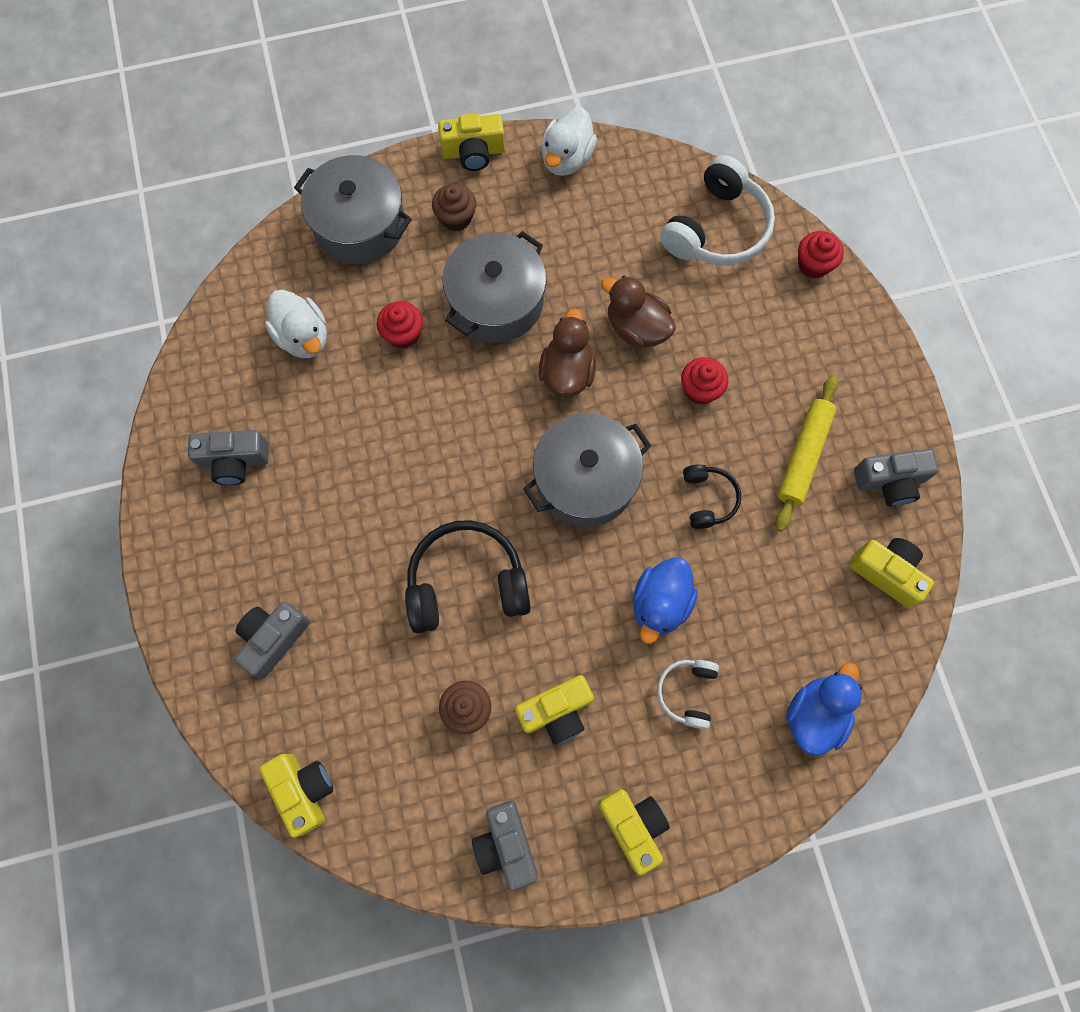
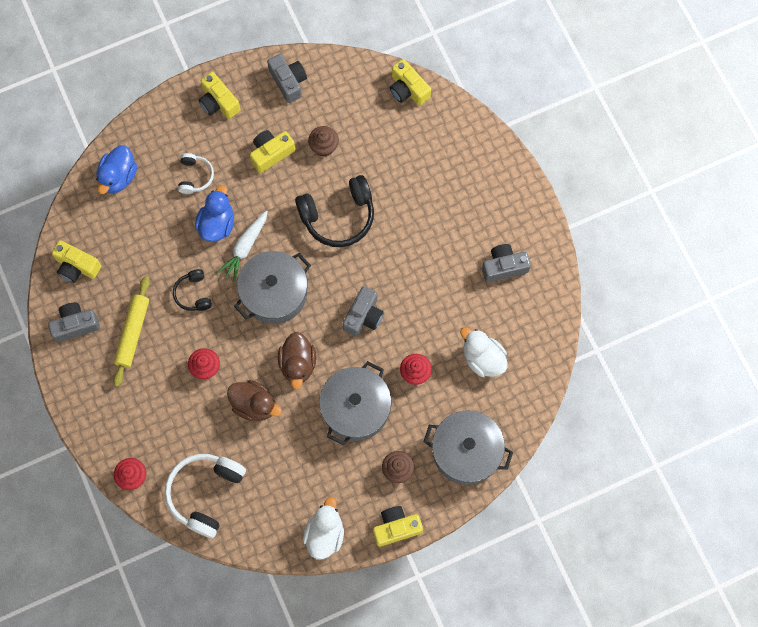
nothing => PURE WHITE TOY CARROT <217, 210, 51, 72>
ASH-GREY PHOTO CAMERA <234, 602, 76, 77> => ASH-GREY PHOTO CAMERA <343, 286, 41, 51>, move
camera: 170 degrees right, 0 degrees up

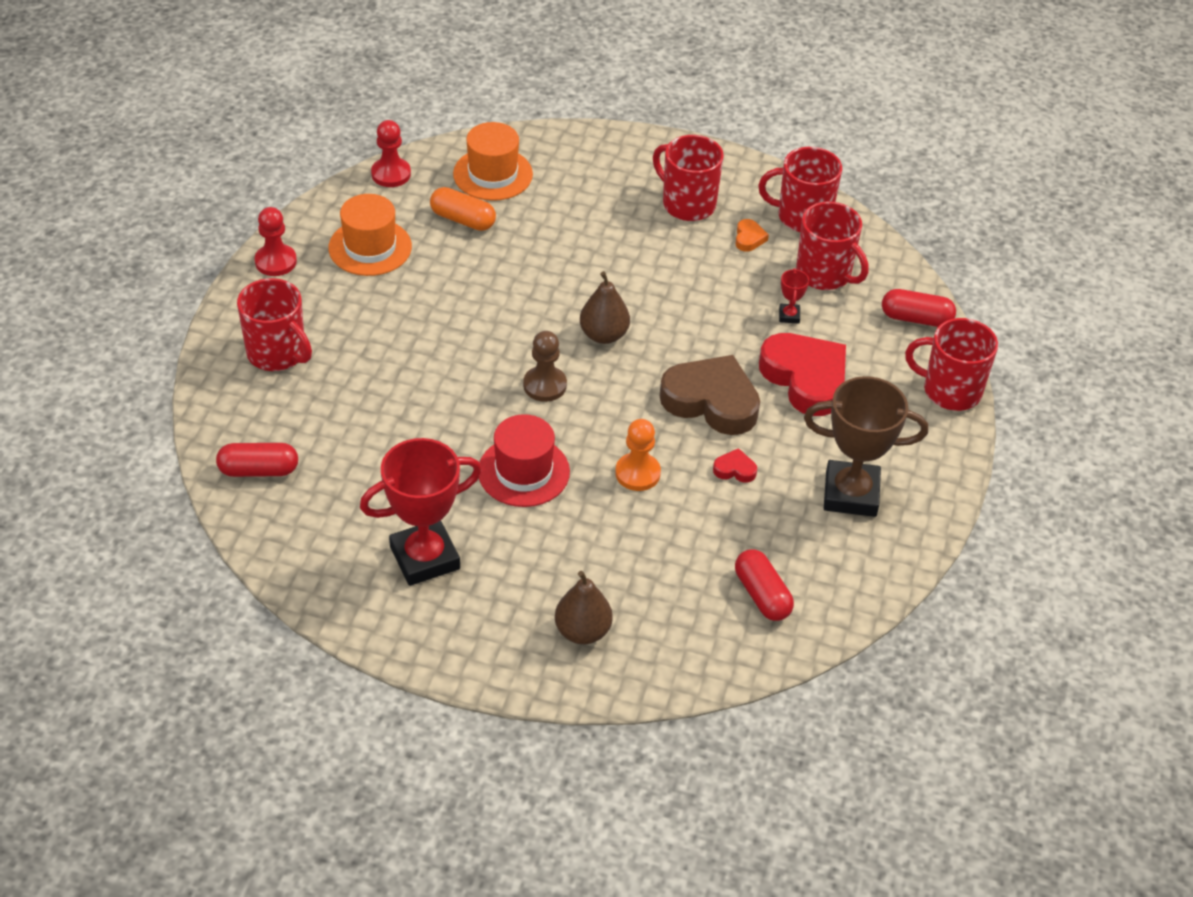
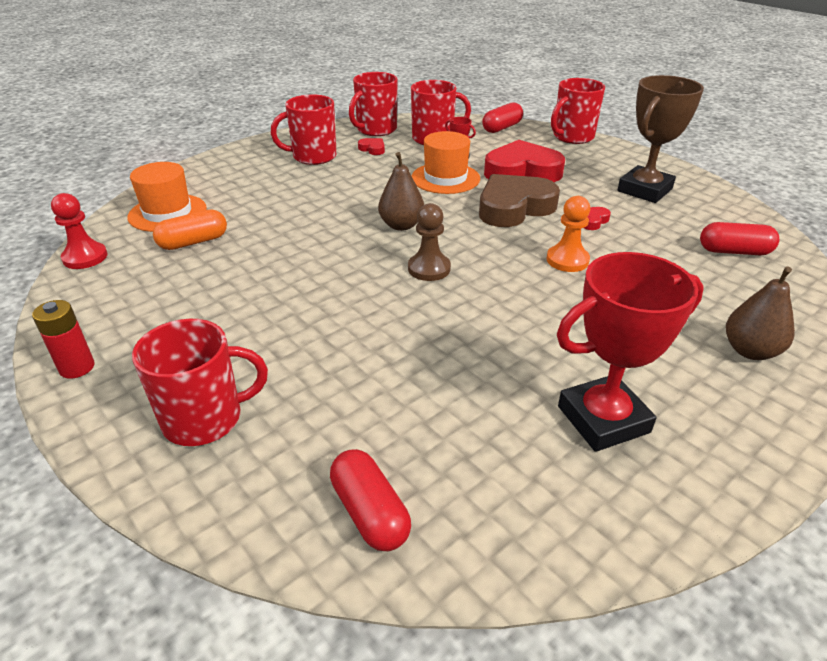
RED PAWN <255, 207, 42, 69> => RED AA BATTERY <32, 300, 63, 79>
RED PILL <216, 443, 82, 34> => RED PILL <330, 449, 81, 102>, 60 degrees counterclockwise
ORANGE-COLOURED LOVE HEART <735, 219, 34, 33> => RED LOVE HEART <358, 138, 27, 17>
ORANGE-COLOURED HAT <328, 194, 84, 82> => ORANGE-COLOURED HAT <412, 131, 68, 63>, move
RED TROPHY <360, 438, 122, 148> => RED TROPHY <557, 252, 147, 200>, 60 degrees clockwise
RED HAT <479, 414, 91, 93> => nothing
camera: 55 degrees left, 10 degrees down

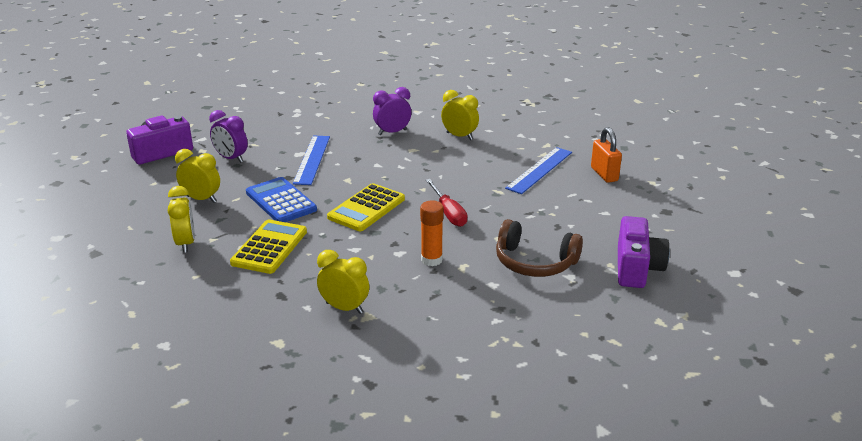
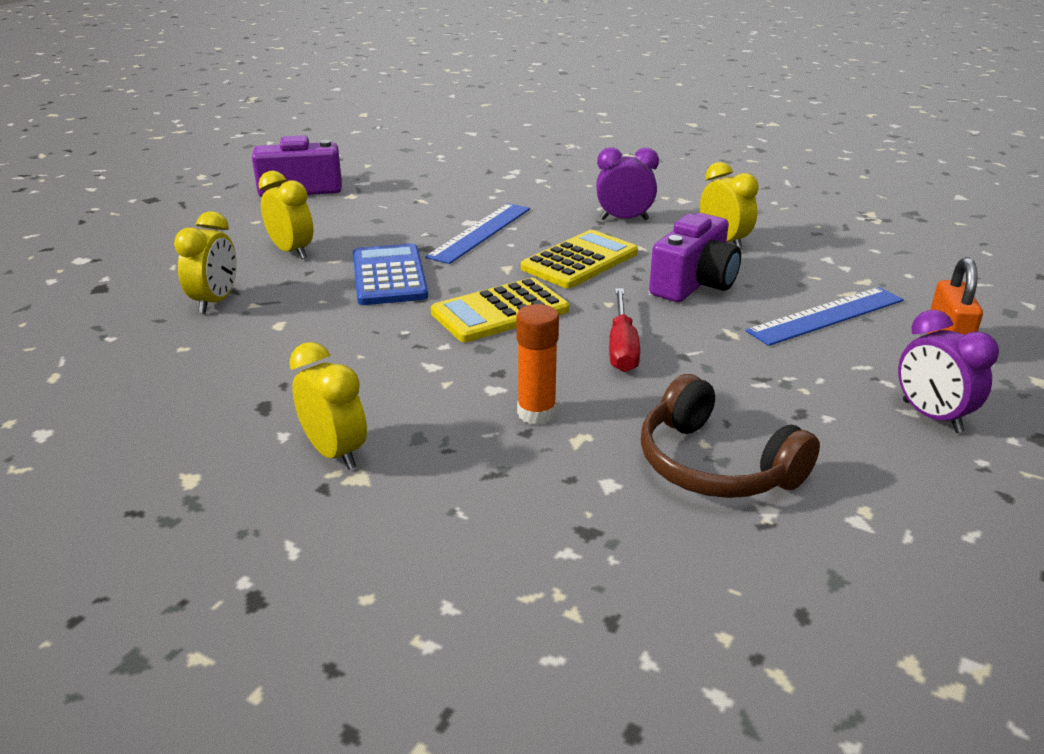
YELLOW ADDING MACHINE <230, 219, 77, 55> => YELLOW ADDING MACHINE <521, 230, 117, 58>, move
PURPLE PHOTO CAMERA <618, 216, 52, 72> => PURPLE PHOTO CAMERA <649, 213, 92, 89>, move
PURPLE CLOCK <209, 110, 39, 53> => PURPLE CLOCK <898, 310, 101, 123>, move
camera: 25 degrees right, 0 degrees up

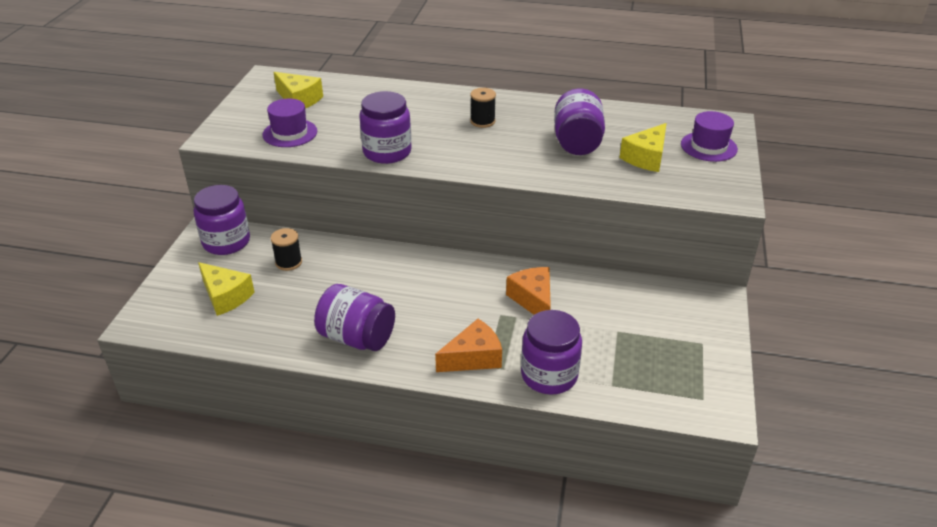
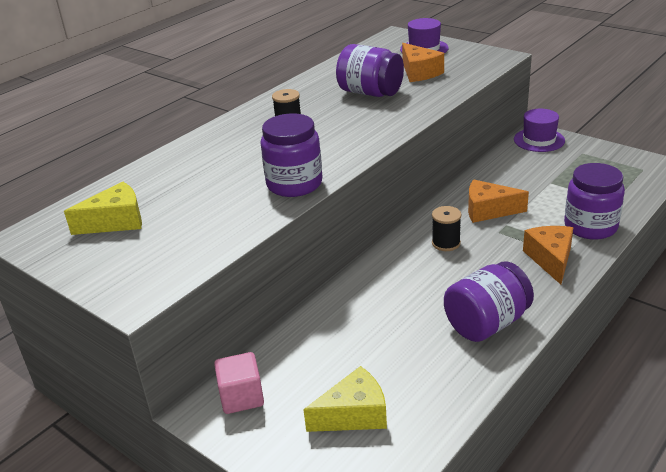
PURPLE JAR <194, 185, 56, 70> => PINK SOLID CUBE <214, 352, 50, 62>
YELLOW CHEESE WEDGE <620, 123, 47, 49> => ORANGE-COLOURED CHEESE WEDGE <402, 43, 42, 39>
JET-BLACK REEL OF THREAD <271, 228, 31, 43> => JET-BLACK REEL OF THREAD <432, 206, 29, 45>, move
PURPLE HAT <262, 99, 55, 48> => PURPLE HAT <514, 109, 51, 43>, move
camera: 60 degrees left, 5 degrees down

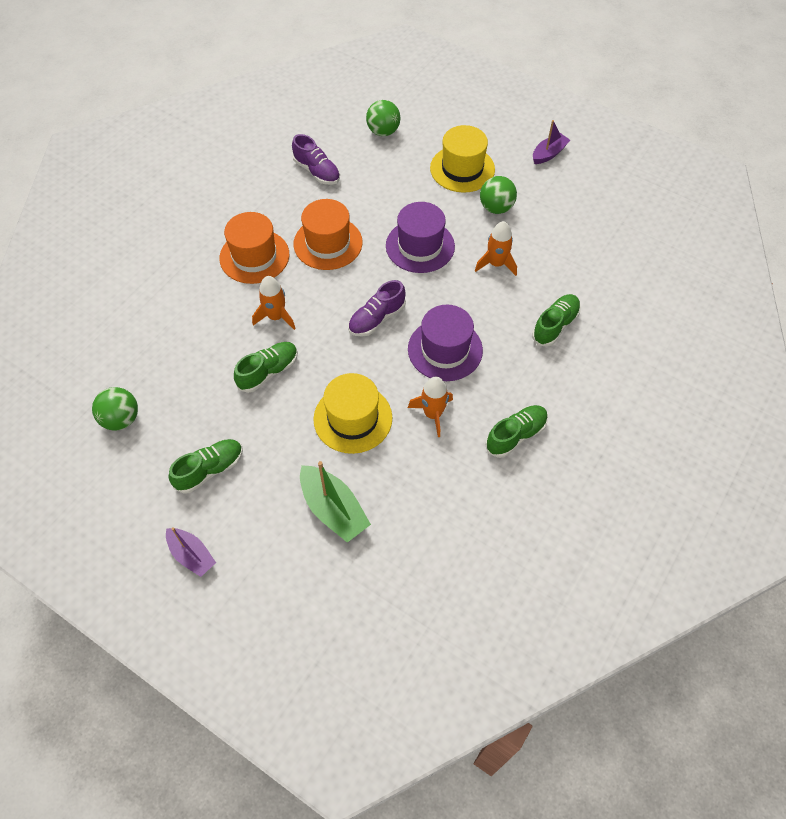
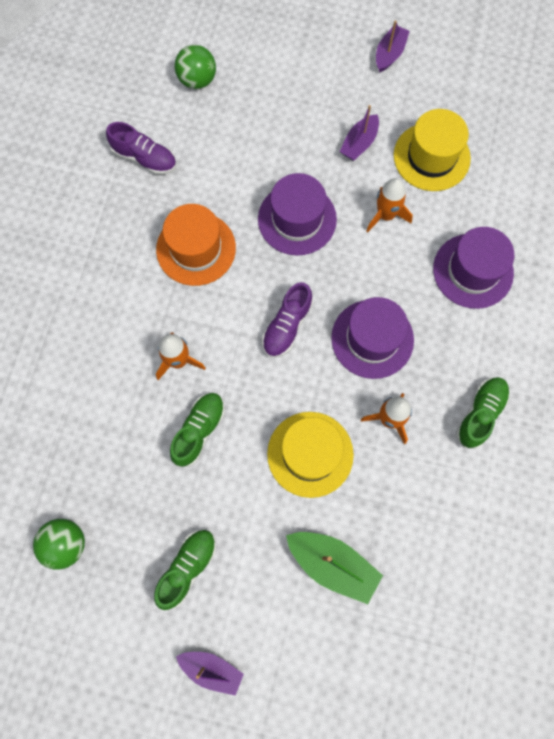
EMERALD SPHERE <480, 176, 37, 38> => PURPLE BOAT <340, 105, 39, 56>
YELLOW HAT <430, 125, 65, 68> => YELLOW HAT <394, 109, 77, 82>, move
EMERALD SNEAKER <532, 294, 49, 53> => PURPLE HAT <433, 227, 81, 82>
ORANGE-COLOURED HAT <219, 212, 70, 72> => nothing
camera: 20 degrees left, 15 degrees up

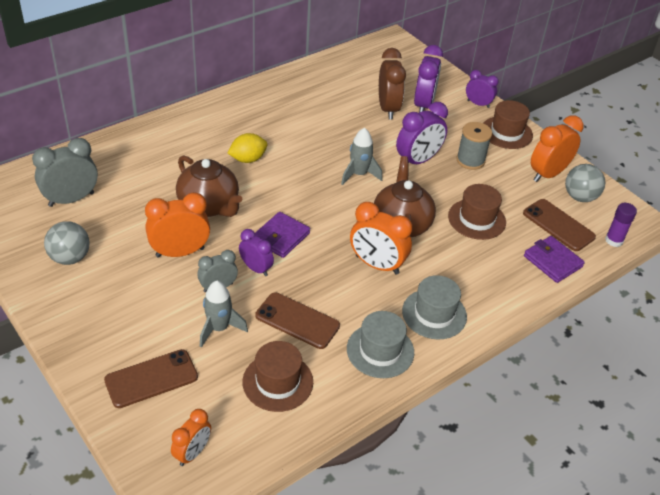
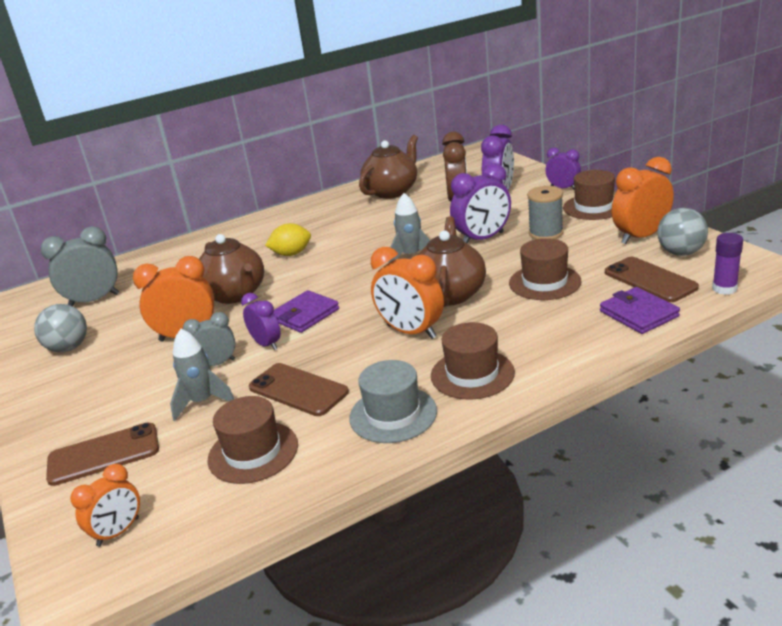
nothing => RUSSET TEA POT <359, 135, 59, 64>
ASH-GREY HAT <402, 275, 65, 65> => RUSSET HAT <431, 322, 84, 77>
camera: 15 degrees right, 15 degrees down

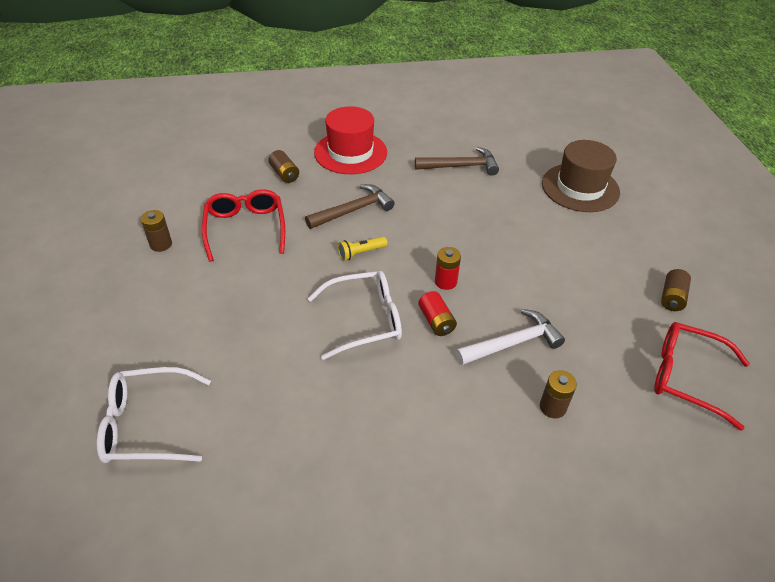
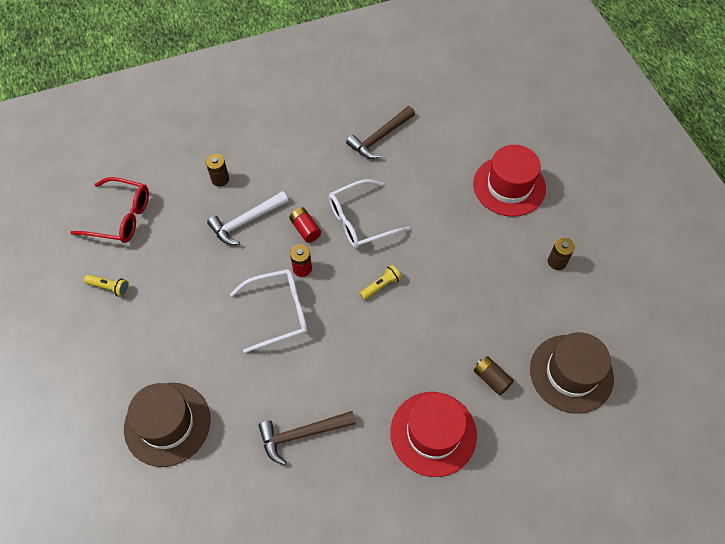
RUSSET AA BATTERY <661, 269, 30, 42> => YELLOW POCKET TORCH <84, 275, 45, 22>
PURE WHITE GLASSES <97, 367, 114, 96> => PURE WHITE GLASSES <230, 269, 78, 84>, move
RUSSET CARPENTER'S HAMMER <305, 184, 90, 45> => RUSSET CARPENTER'S HAMMER <346, 106, 69, 53>, move
nothing => RED HAT <473, 145, 73, 72>
nothing => RUSSET HAT <530, 332, 84, 82>
RED GLASSES <202, 189, 83, 73> => nothing
camera: 170 degrees right, 15 degrees up

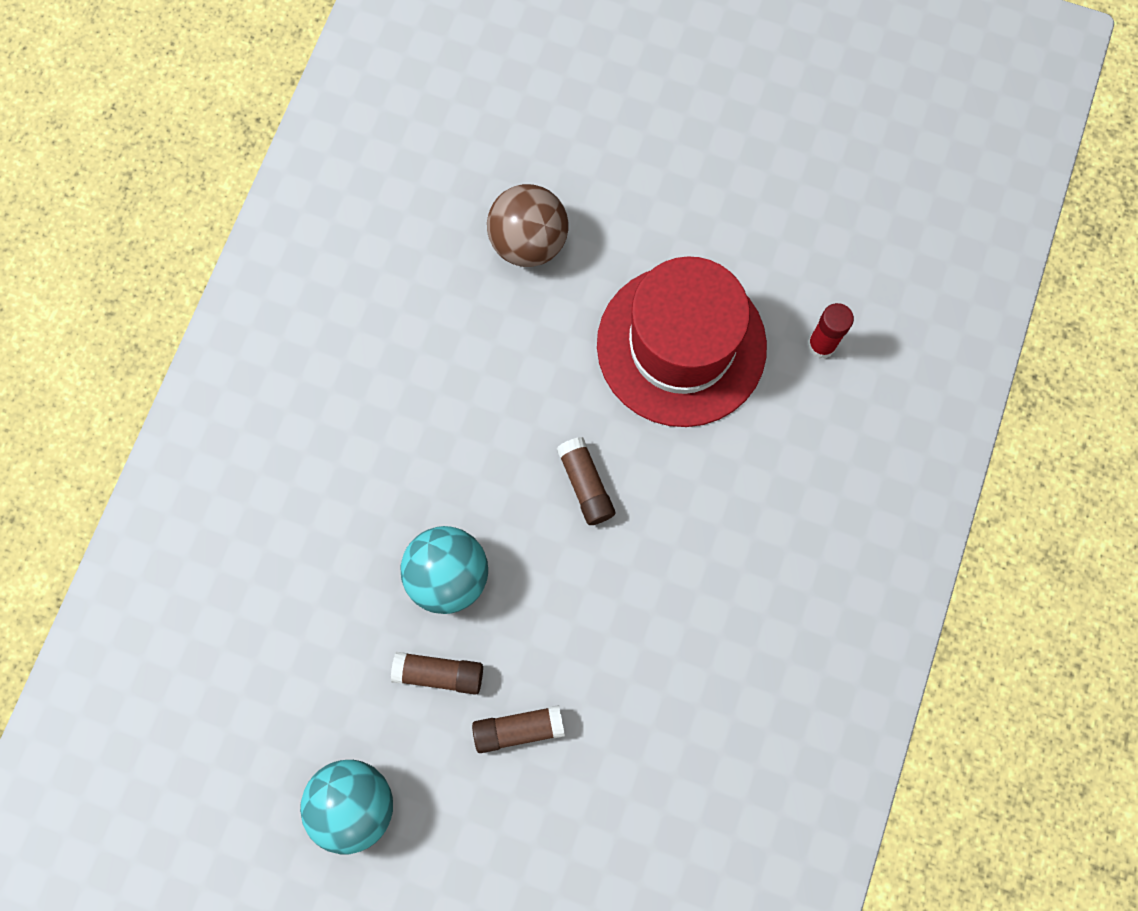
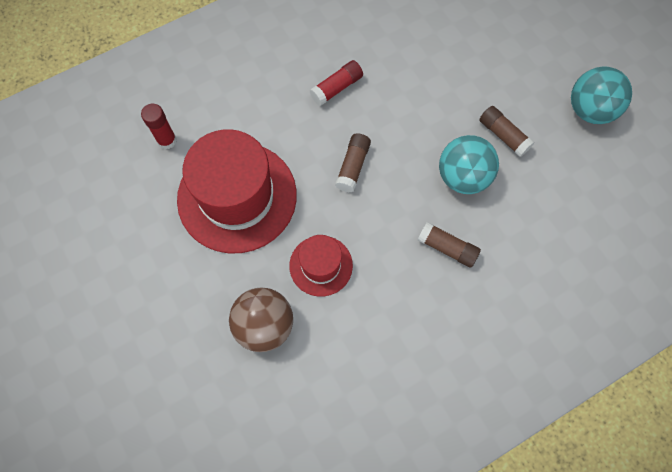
nothing => RED HAT <289, 235, 64, 62>
nothing => RED GLUE <310, 60, 53, 46>
RUSSET GLUE <472, 705, 93, 48> => RUSSET GLUE <418, 222, 63, 46>, move
camera: 140 degrees left, 5 degrees down

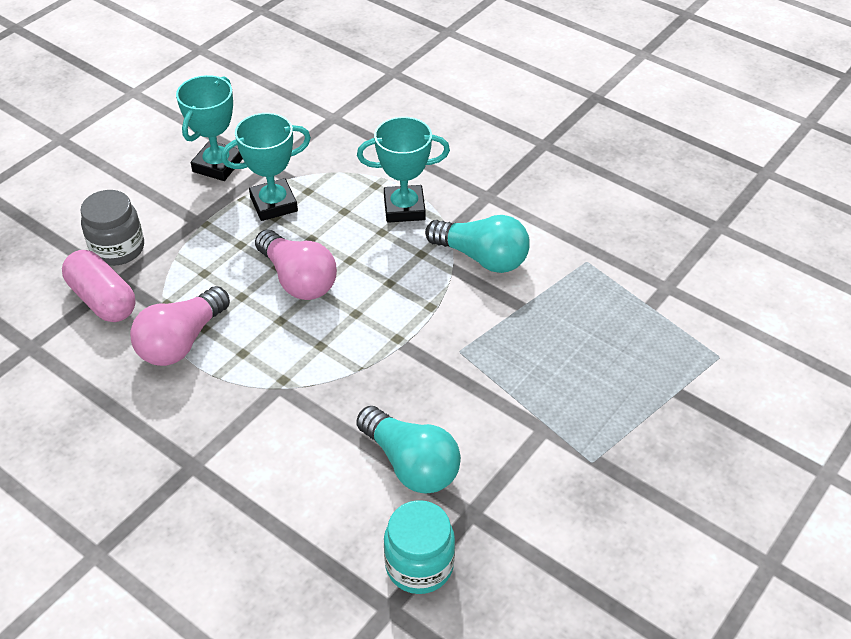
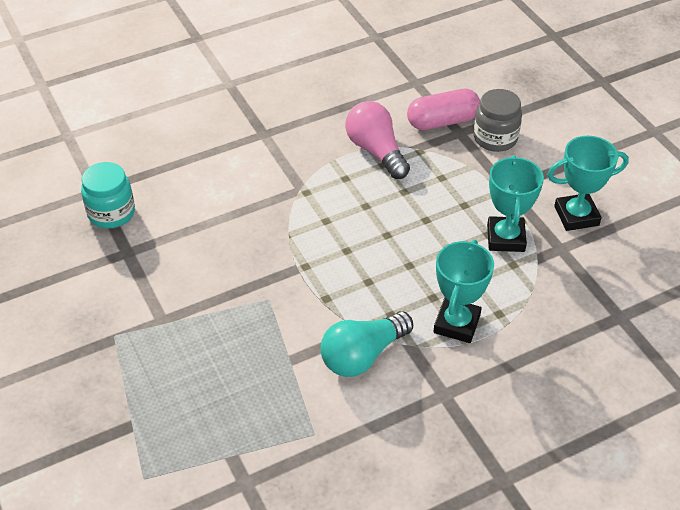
AQUA TROPHY <176, 75, 67, 106> => AQUA TROPHY <547, 136, 82, 95>, 60 degrees counterclockwise
PINK BULB <255, 230, 82, 70> => nothing
AQUA BULB <356, 406, 105, 88> => nothing
camera: 115 degrees right, 0 degrees up

